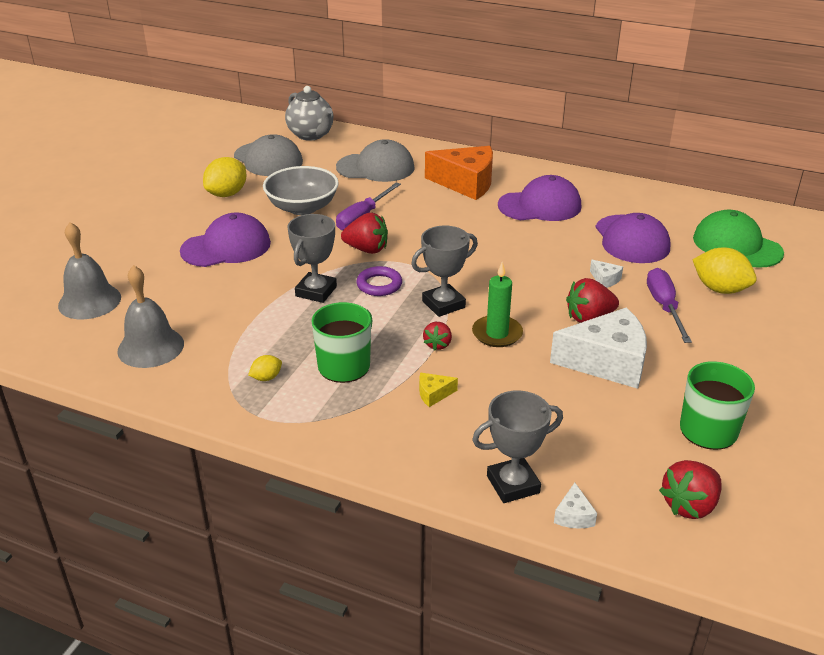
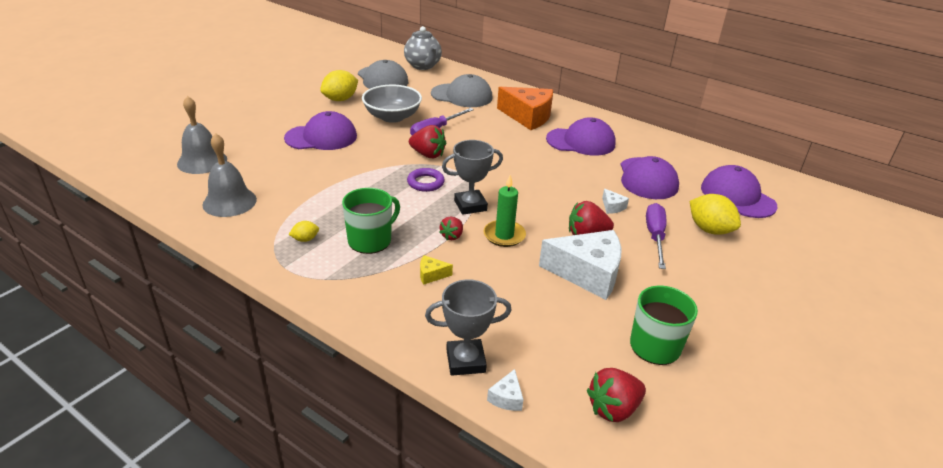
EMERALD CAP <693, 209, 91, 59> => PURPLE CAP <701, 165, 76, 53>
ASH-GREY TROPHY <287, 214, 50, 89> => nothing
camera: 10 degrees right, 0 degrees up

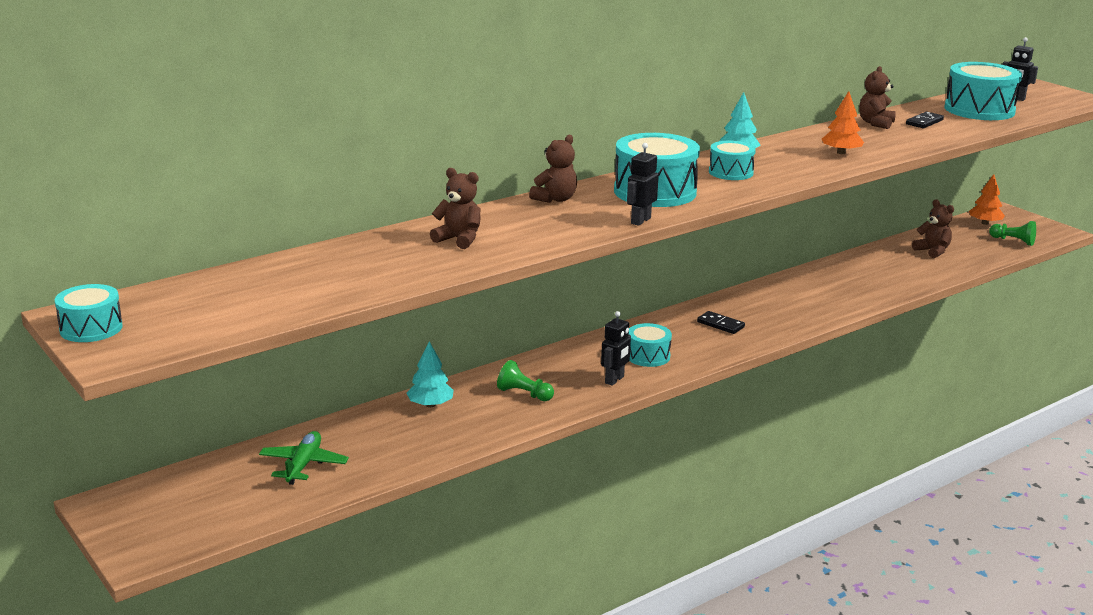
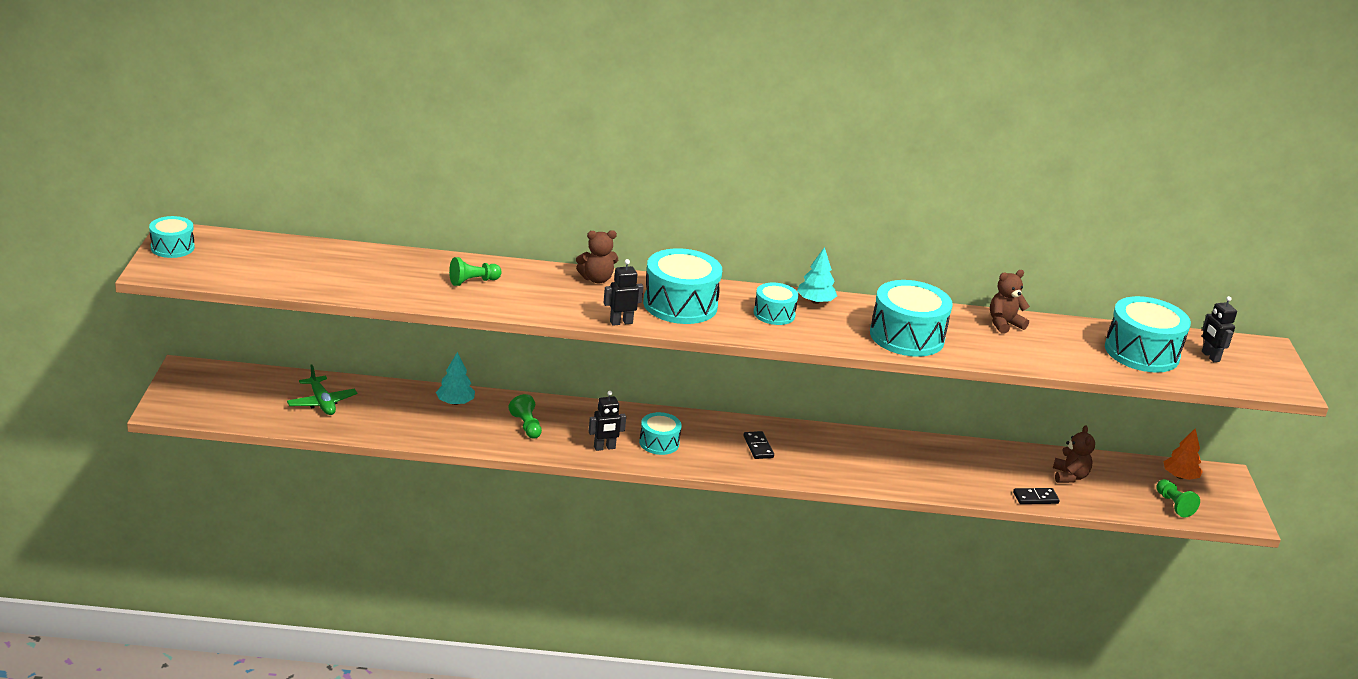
EMERALD AEROPLANE <259, 431, 90, 54> => EMERALD AEROPLANE <287, 365, 70, 50>, 105 degrees clockwise
RUSSET TEDDY BEAR <430, 168, 51, 81> => EMERALD PAWN <449, 257, 53, 29>
ORANGE-COLOURED TREE <822, 91, 42, 63> => AQUA SNARE DRUM <870, 280, 83, 77>
JET-BLACK DOMINO <906, 112, 38, 16> => JET-BLACK DOMINO <1013, 488, 47, 16>, move
camera: 35 degrees right, 5 degrees up

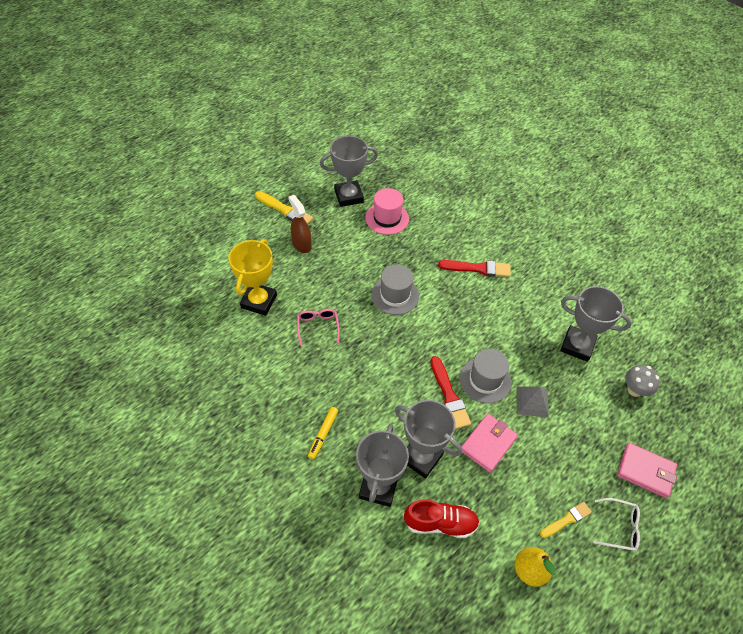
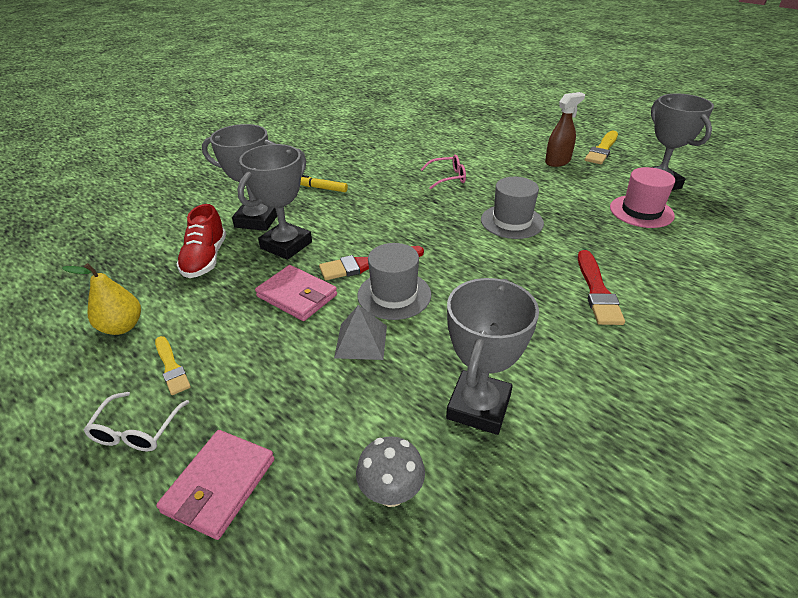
YELLOW TROPHY <228, 239, 49, 77> => nothing
camera: 90 degrees right, 15 degrees down

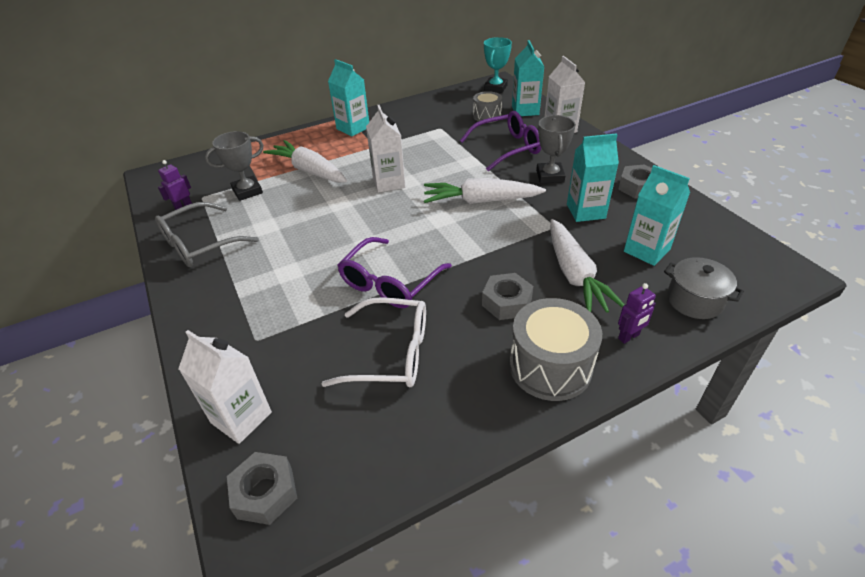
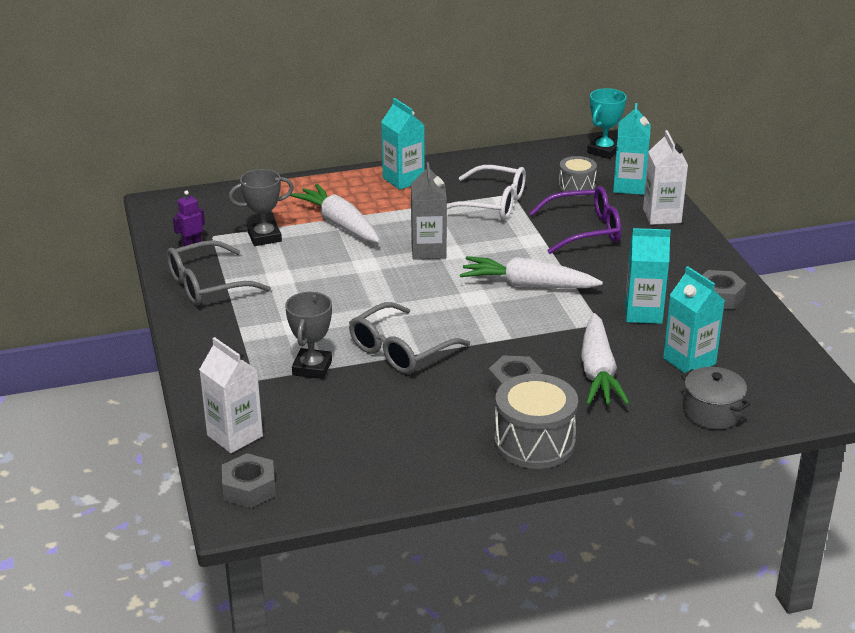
ASH-GREY TROPHY <536, 115, 40, 68> => ASH-GREY TROPHY <285, 292, 47, 87>, move
PURPLE GLASSES <337, 237, 115, 71> => ASH-GREY GLASSES <349, 302, 121, 72>
PURE WHITE MILK CARTON <366, 105, 39, 88> => ASH-GREY MILK CARTON <411, 162, 36, 98>
PURE WHITE GLASSES <322, 297, 104, 90> => PURE WHITE GLASSES <447, 165, 79, 55>, move
PURPLE ROBOT FIGURE <618, 283, 38, 61> => nothing
camera: 10 degrees right, 10 degrees down

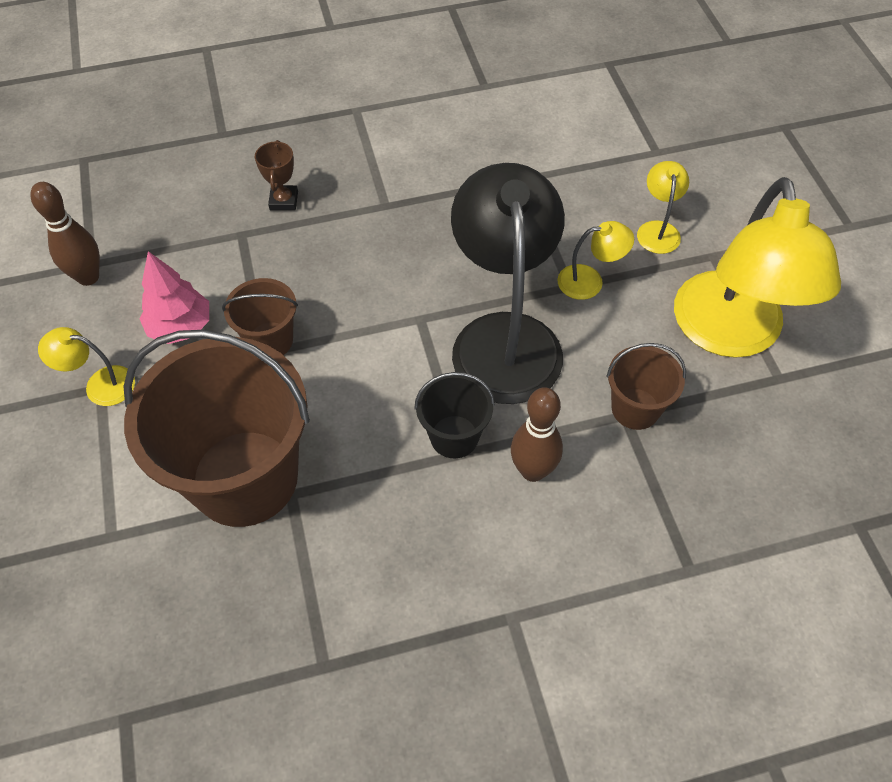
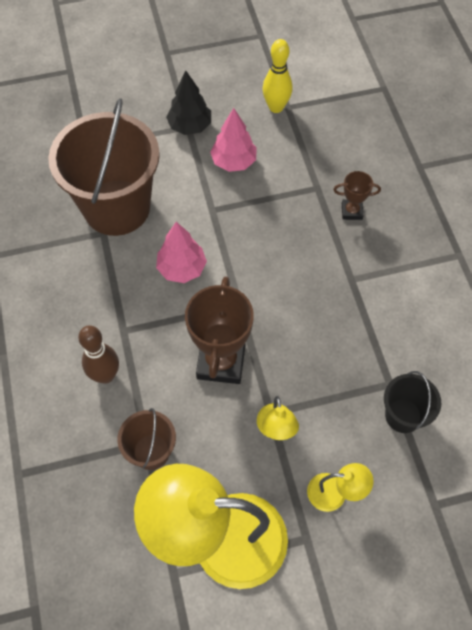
nothing => PINK TREE <156, 222, 51, 61>
YELLOW DESK LAMP <38, 327, 97, 79> => JET-BLACK TREE <166, 70, 45, 65>
JET-BLACK DESK LAMP <451, 163, 114, 241> => RUSSET TROPHY <185, 276, 69, 108>
RUSSET SKITTLE <30, 182, 70, 104> => YELLOW SKITTLE <263, 39, 30, 74>
JET-BLACK SAND BUCKET <414, 372, 81, 86> => JET-BLACK SAND BUCKET <384, 371, 57, 62>, move
RUSSET SAND BUCKET <222, 278, 76, 77> => nothing
camera: 90 degrees right, 5 degrees up

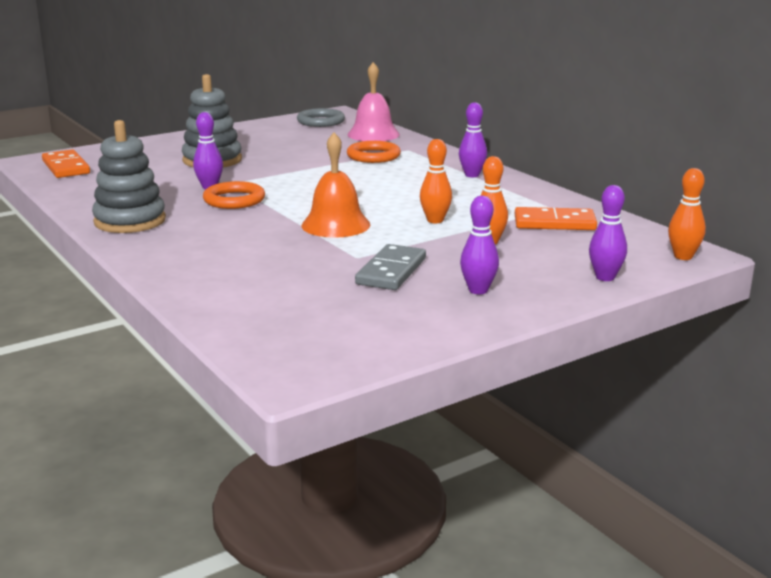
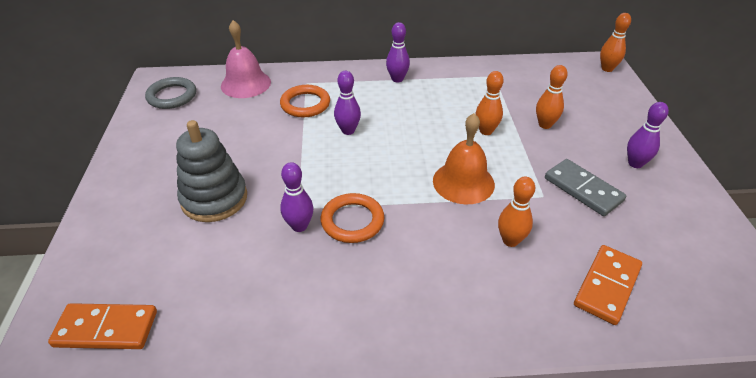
PURPLE SKITTLE <589, 185, 38, 96> => PURPLE SKITTLE <334, 71, 27, 64>, move
nothing => ORANGE-COLOURED SKITTLE <498, 177, 37, 70>
ORANGE-COLOURED DOMINO <515, 207, 82, 23> => ORANGE-COLOURED DOMINO <574, 245, 68, 80>, move
ASH-GREY RING STACKER <92, 120, 74, 113> => nothing
camera: 60 degrees left, 20 degrees up

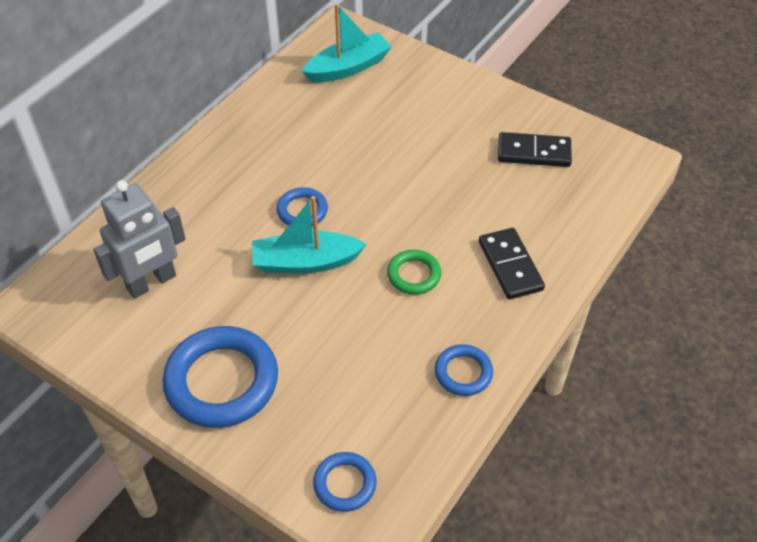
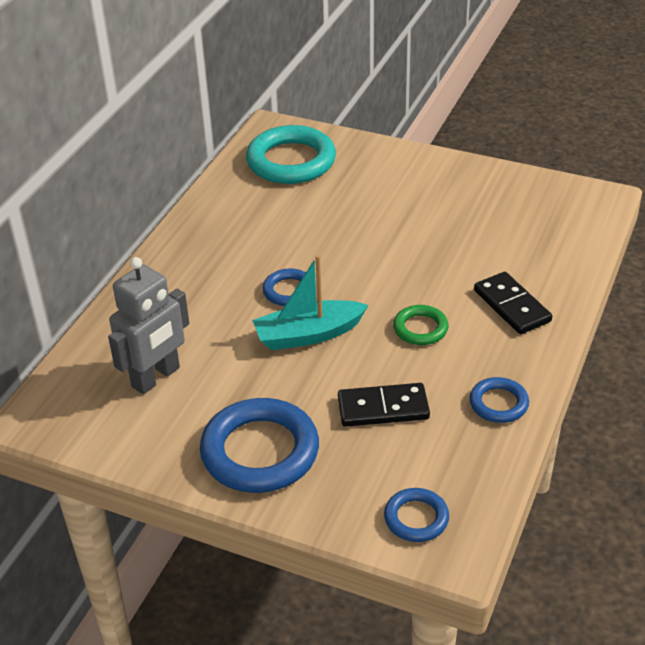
AQUA BOAT <302, 4, 90, 79> => AQUA HOOP <246, 125, 90, 59>
JET-BLACK DOMINO <498, 132, 74, 35> => JET-BLACK DOMINO <338, 383, 92, 44>, move
camera: 10 degrees left, 10 degrees down

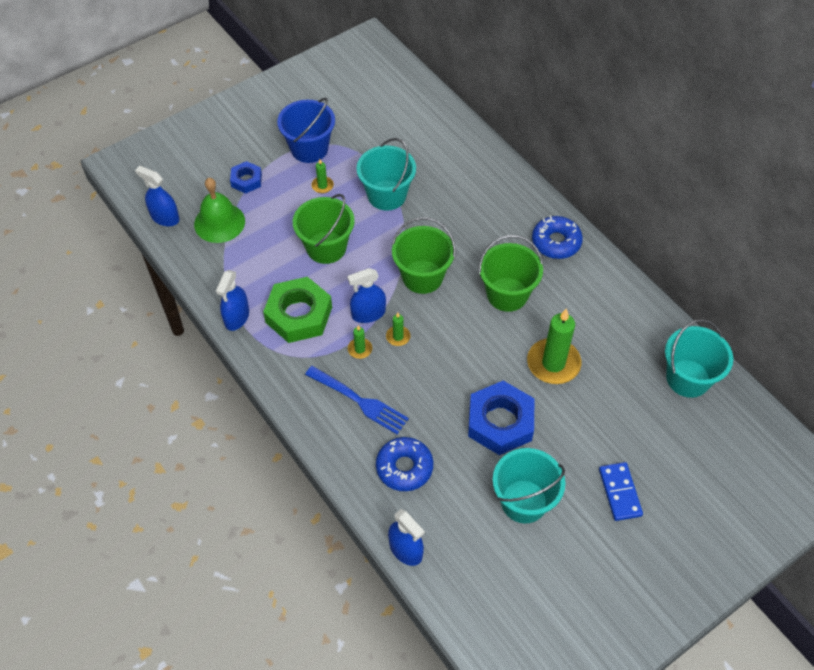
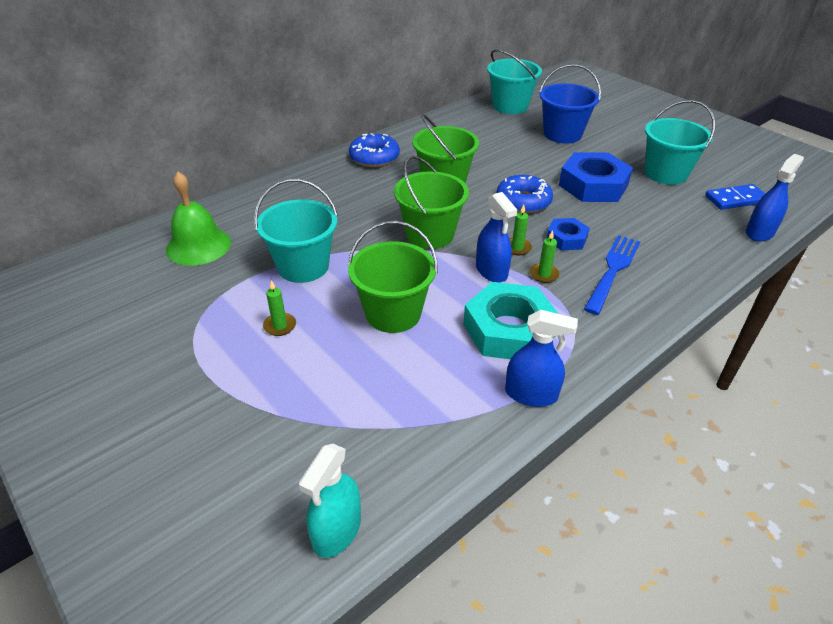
EMERALD SCHOOL BELL <194, 178, 51, 65> => EMERALD SCHOOL BELL <166, 172, 65, 94>, move
COBALT SPRAY BOTTLE <135, 166, 45, 60> => AQUA SPRAY BOTTLE <299, 444, 62, 114>
EMERALD HEXAGON NUT <263, 277, 69, 66> => AQUA HEXAGON NUT <463, 282, 96, 77>
COBALT DONUT <376, 437, 57, 54> => COBALT DONUT <497, 175, 56, 38>, move
COBALT SAND BUCKET <277, 98, 58, 65> => COBALT SAND BUCKET <539, 64, 62, 80>, move
COBALT HEXAGON NUT <230, 161, 32, 33> => COBALT HEXAGON NUT <546, 218, 44, 33>, move
COBALT DOMINO <599, 462, 44, 59> => COBALT DOMINO <705, 184, 61, 26>, move
EMERALD PILLAR CANDLE <527, 308, 54, 76> => nothing
camera: 95 degrees left, 15 degrees down

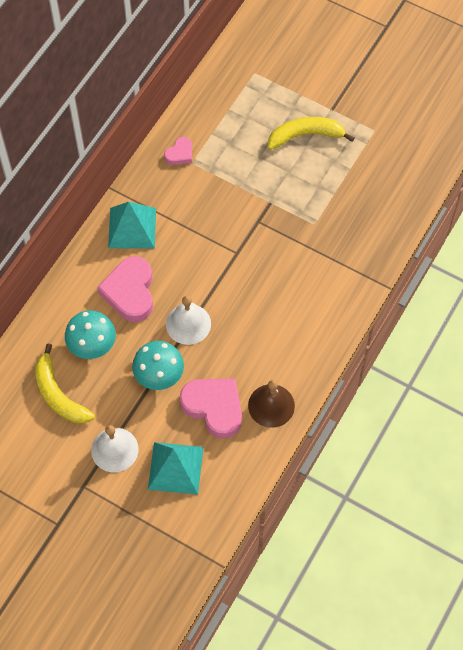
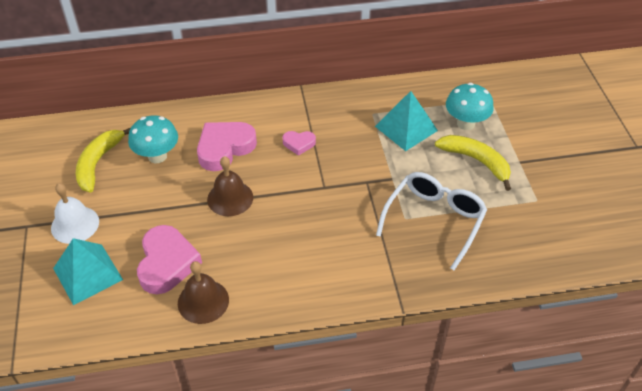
PURE WHITE SCHOOL BELL <166, 296, 45, 49> => RUSSET SCHOOL BELL <207, 156, 46, 60>
PINK LOVE HEART <164, 137, 28, 28> => PINK LOVE HEART <283, 131, 33, 25>, move
AQUA PYRAMID SHAPE <108, 202, 48, 47> => AQUA PYRAMID SHAPE <375, 91, 63, 60>, move
nothing => PURE WHITE GLASSES <376, 172, 111, 98>
AQUA TOADSTOOL <132, 341, 52, 49> => AQUA TOADSTOOL <446, 83, 48, 47>, move
camera: 50 degrees right, 15 degrees down

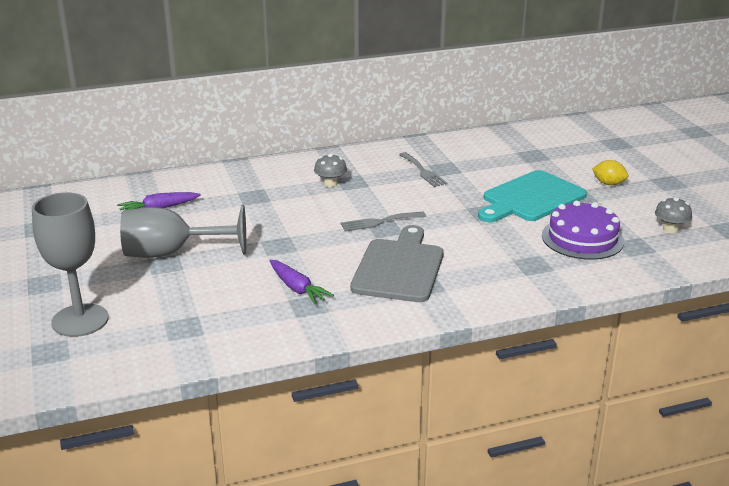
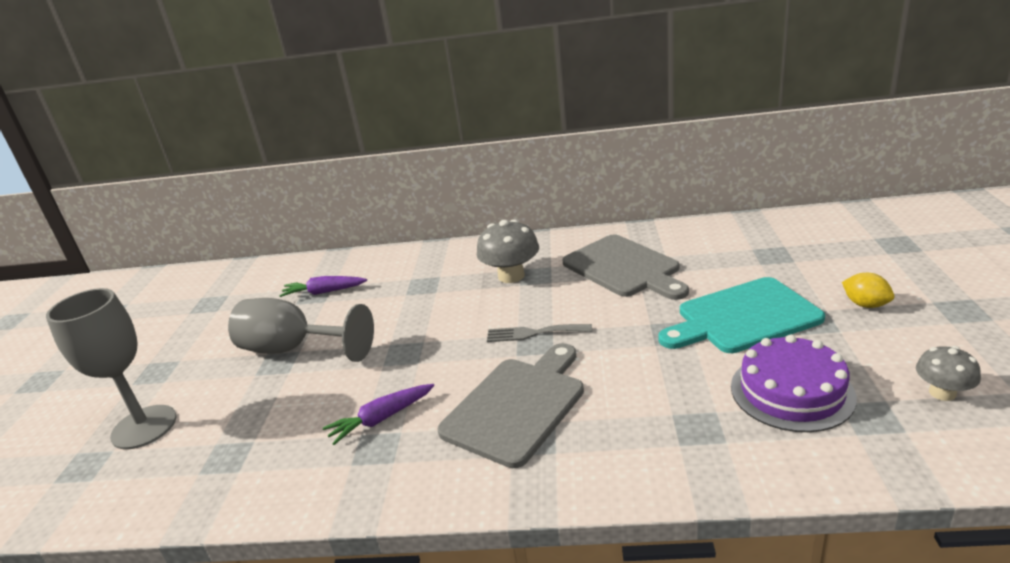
PURPLE TOY CARROT <269, 260, 65, 45> => PURPLE TOY CARROT <323, 384, 111, 61>, 75 degrees clockwise
ASH-GREY TOADSTOOL <314, 154, 33, 33> => ASH-GREY TOADSTOOL <477, 219, 62, 64>, x1.66
ASH-GREY DINNER FORK <399, 152, 48, 35> => ASH-GREY BREAD BOARD <562, 234, 127, 66>
camera: 25 degrees right, 0 degrees up

